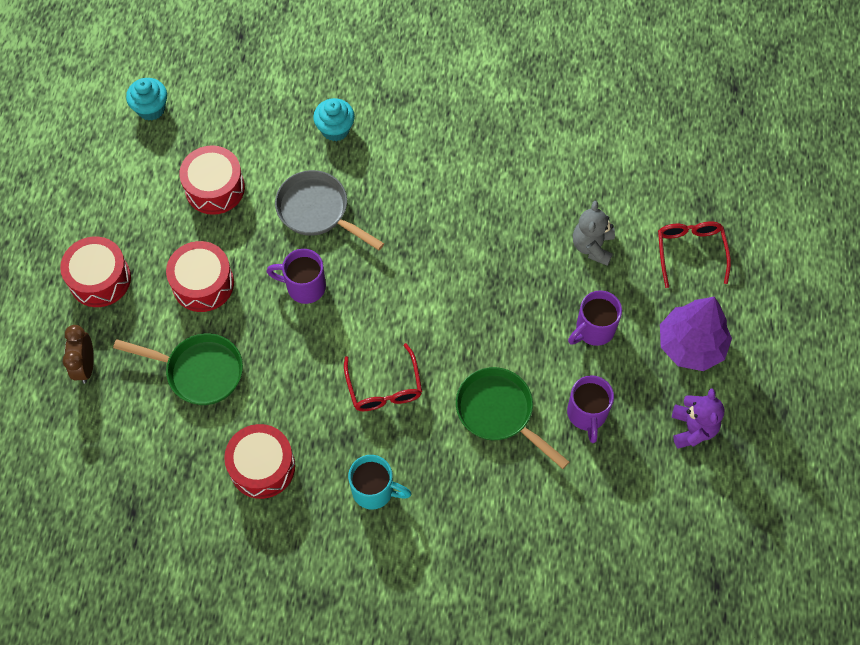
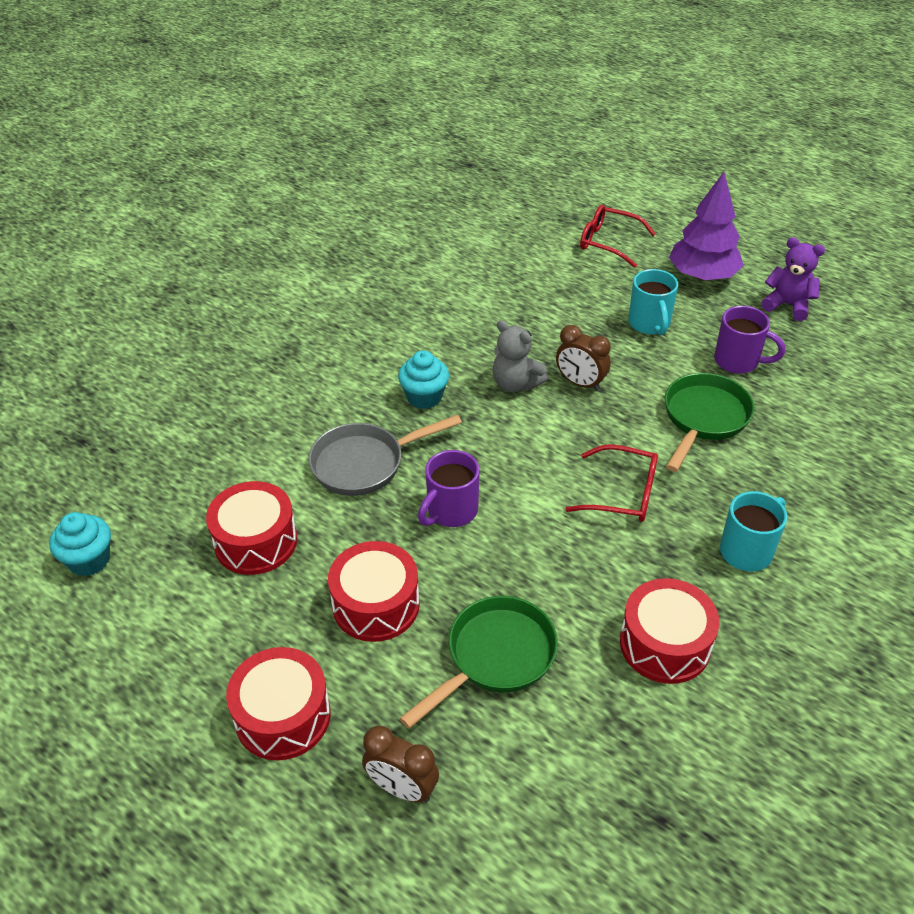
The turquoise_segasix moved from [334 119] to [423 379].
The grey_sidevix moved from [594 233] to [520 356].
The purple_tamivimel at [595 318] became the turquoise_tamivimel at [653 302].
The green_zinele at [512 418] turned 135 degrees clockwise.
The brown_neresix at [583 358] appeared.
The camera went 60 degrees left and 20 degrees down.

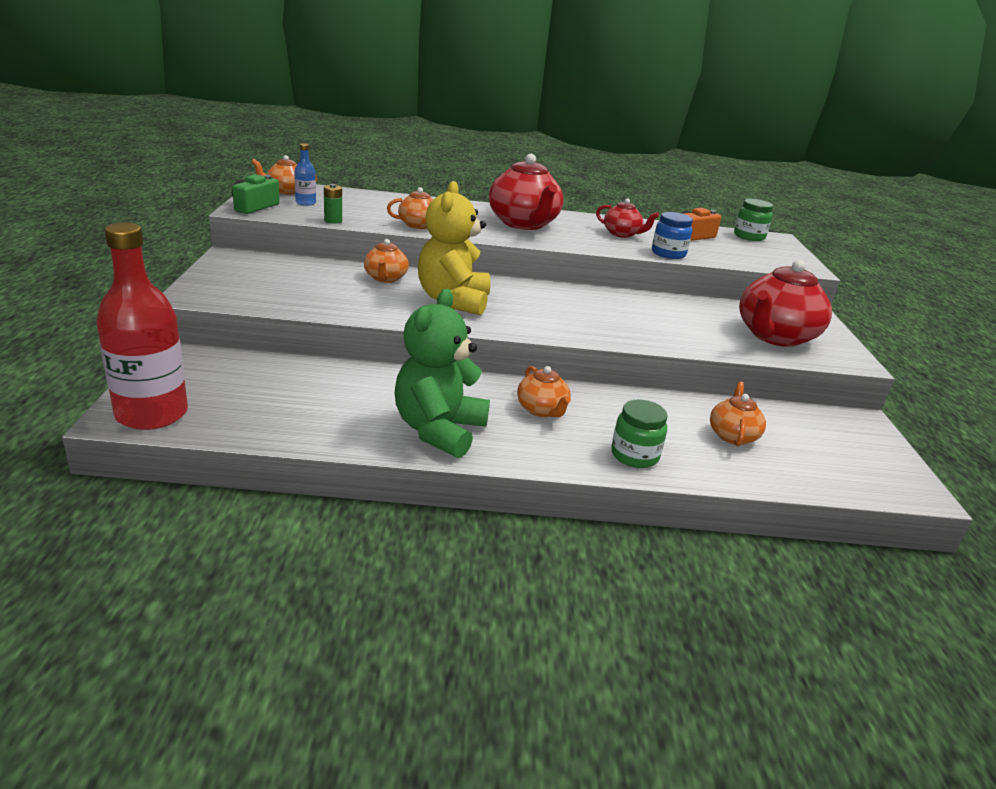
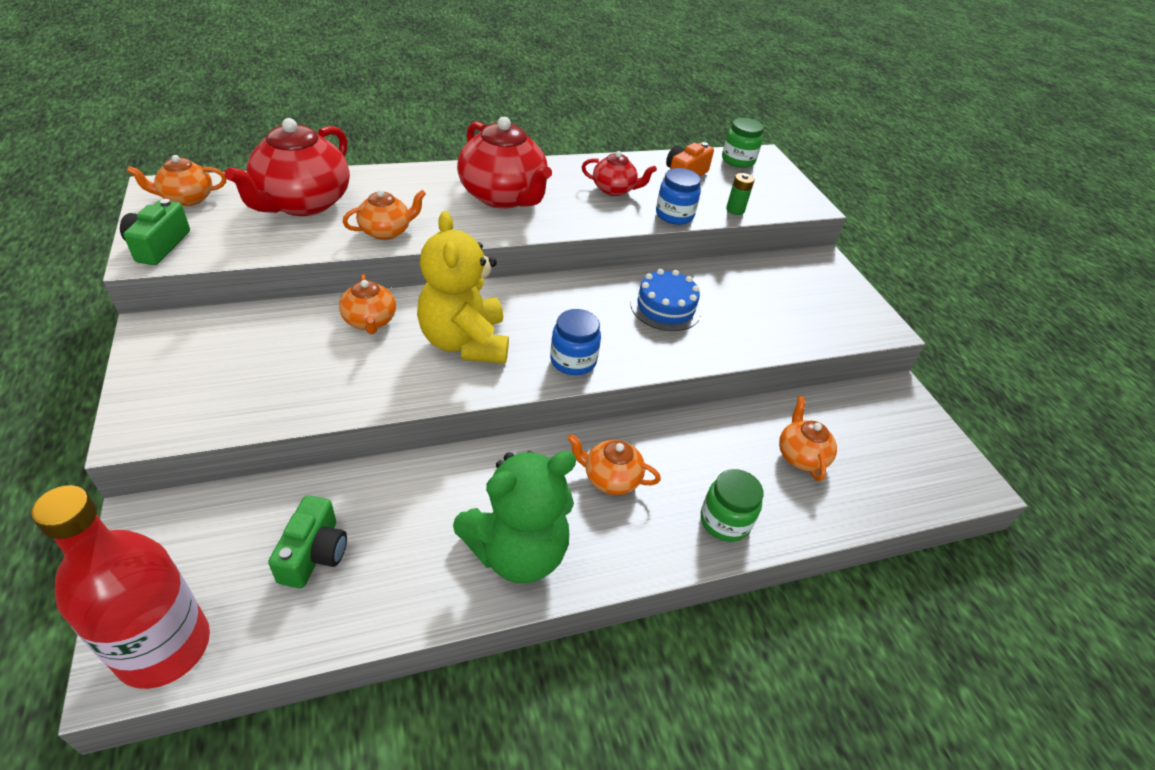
The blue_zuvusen at [305 174] disappeared.
The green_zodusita moved from [333 204] to [740 194].
The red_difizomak moved from [785 303] to [287 167].
The green_sidevix at [442 373] turned 120 degrees counterclockwise.
The orange_difizomak at [544 391] turned 150 degrees clockwise.
The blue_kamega at [666 300] appeared.
The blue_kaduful at [575 342] appeared.
The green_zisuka at [307 541] appeared.
The camera went 20 degrees left and 15 degrees up.

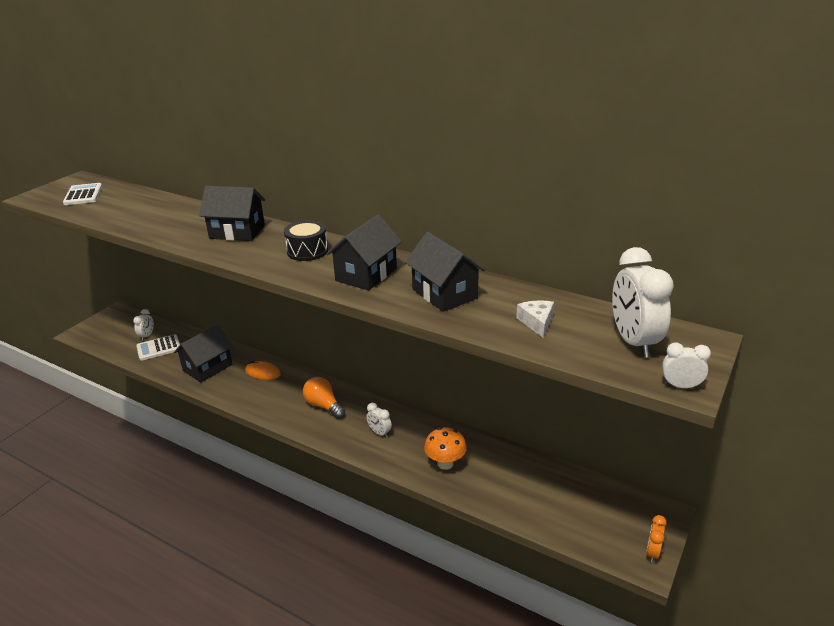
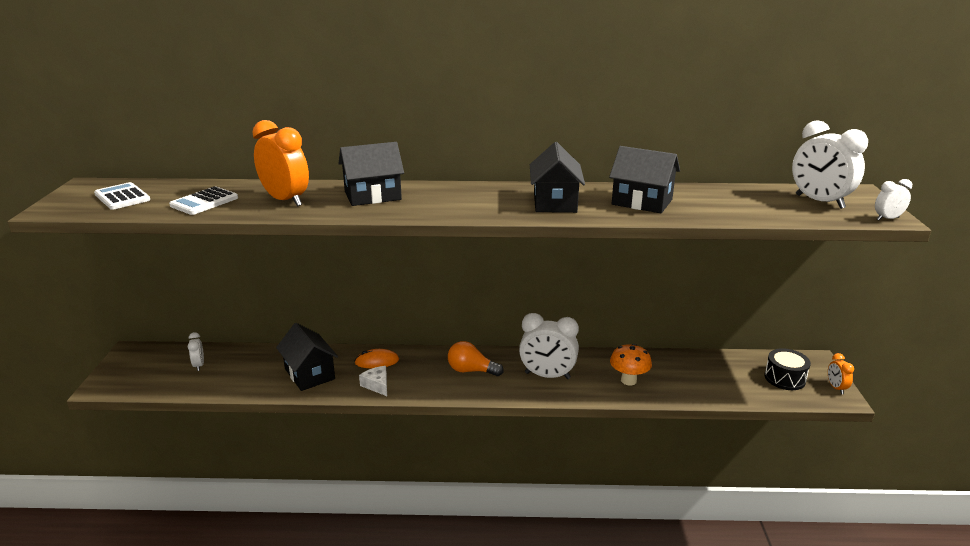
The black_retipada moved from [306 240] to [787 369].
The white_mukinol moved from [535 319] to [373 381].
The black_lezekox at [203 354] turned 45 degrees counterclockwise.
The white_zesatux moved from [158 347] to [203 200].
The white_neresix at [379 420] changed to 2.02 times the size.
The orange_neresix at [280 163] appeared.
The camera went 30 degrees left and 5 degrees down.

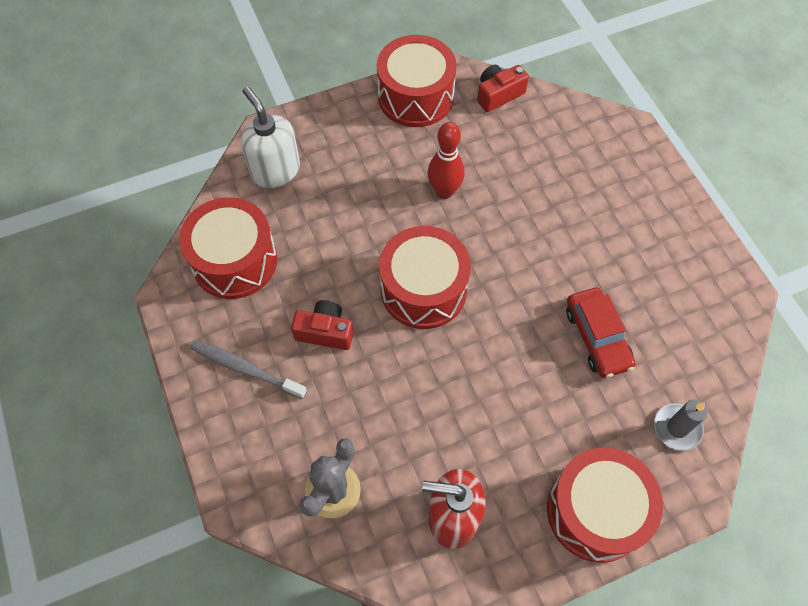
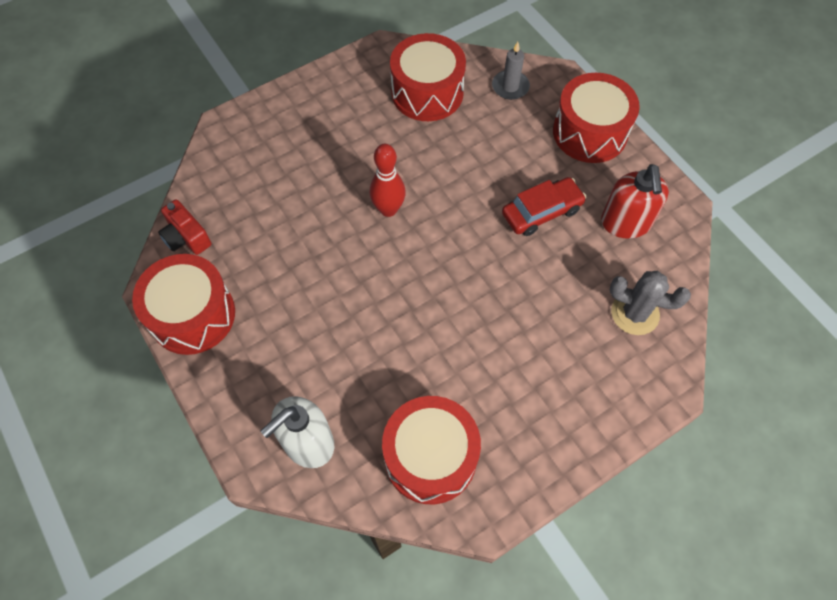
The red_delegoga moved from [446 160] to [387 180].
The red_retipada moved from [425 277] to [428 77].
The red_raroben moved from [600 333] to [544 206].
The red_zisuka at [322 325] disappeared.
The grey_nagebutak at [248 369] disappeared.
The camera went 100 degrees left and 0 degrees up.

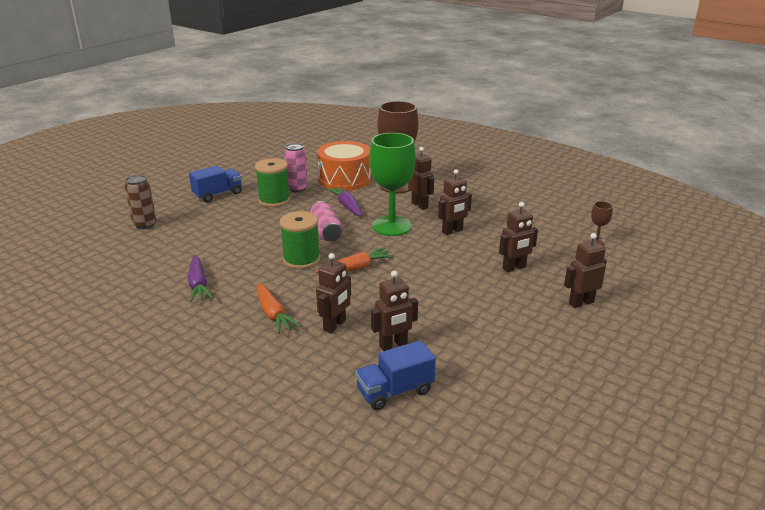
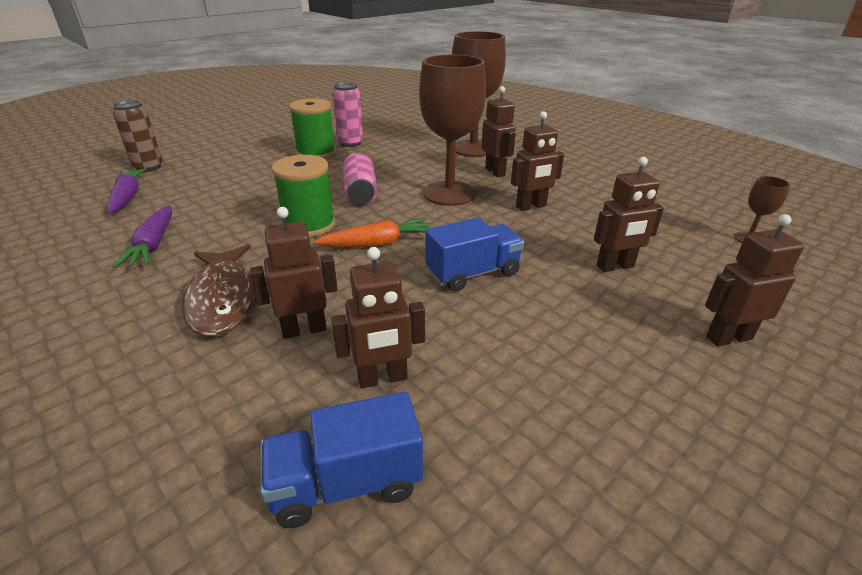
The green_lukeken at [392 184] became the brown_lukeken at [452 130].
The orange_retipada at [344 166] disappeared.
The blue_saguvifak moved from [215 184] to [474 254].
The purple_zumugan moved from [344 201] to [127 191].
The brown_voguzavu at [333 293] turned 150 degrees counterclockwise.
The orange_zumugan at [278 308] was replaced by the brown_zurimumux at [225 290].
The camera went 10 degrees right and 5 degrees up.

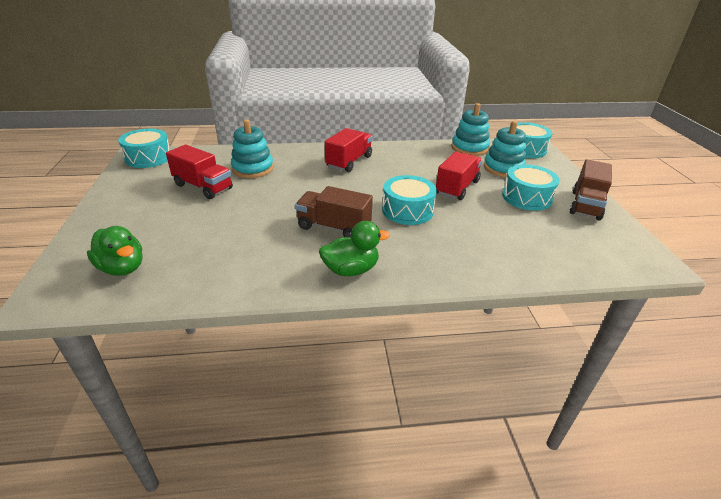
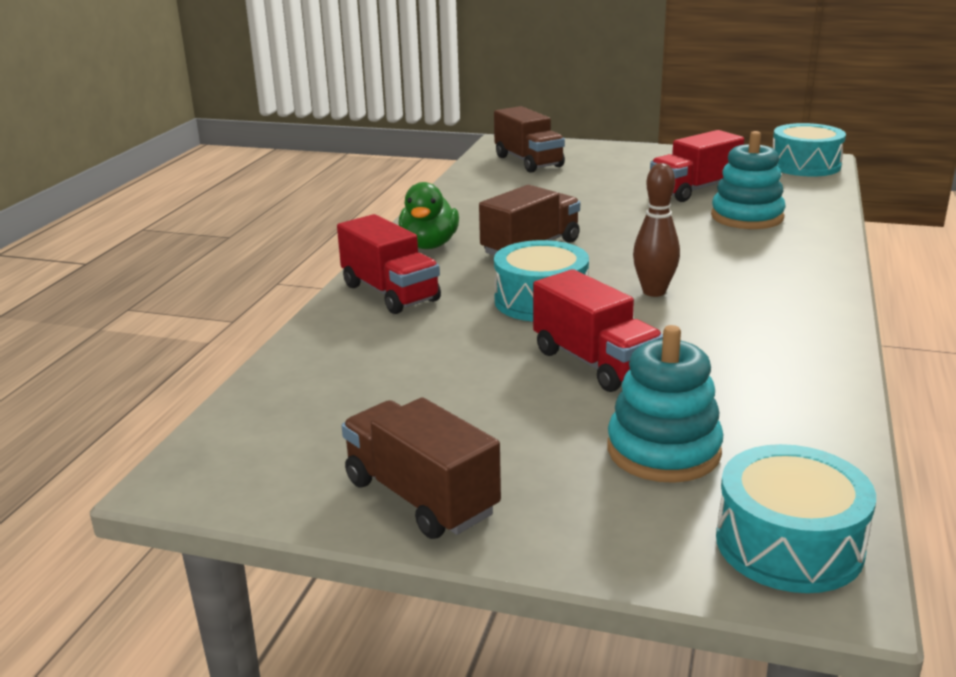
The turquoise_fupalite at [470 129] disappeared.
The red_saguvifak moved from [348 150] to [389 264].
The turquoise_retipada at [531 187] disappeared.
The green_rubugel at [115 251] was replaced by the brown_saguvifak at [529 139].
The brown_delegoga at [656 230] appeared.
The camera went 115 degrees right and 10 degrees down.

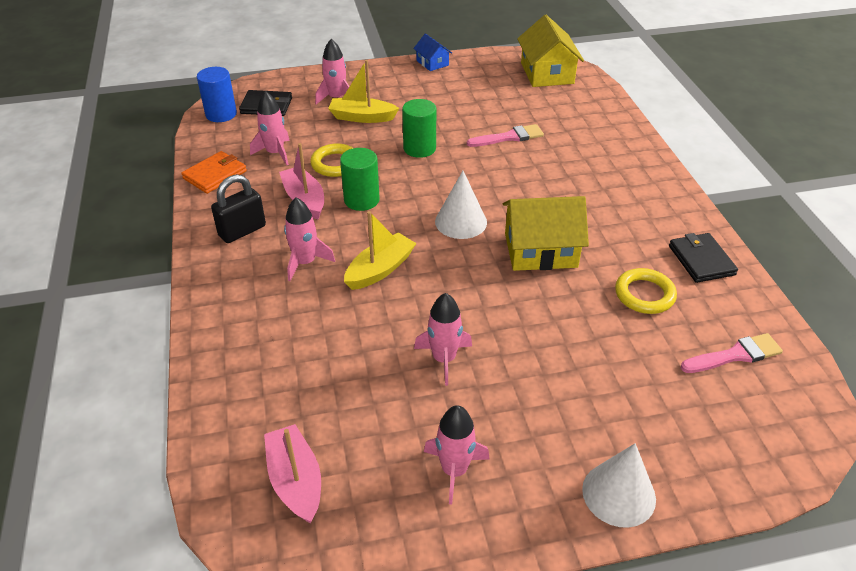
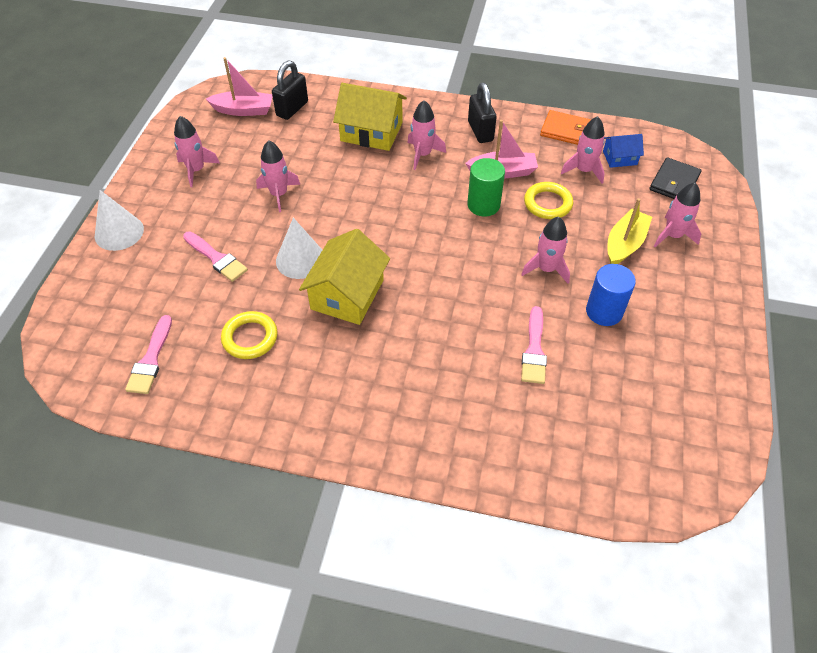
The yellow_lezekox moved from [550 51] to [370 117].
The blue_lezekox moved from [432 52] to [623 151].
The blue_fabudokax moved from [217 94] to [611 295].
The green_fabudokax at [419 128] was replaced by the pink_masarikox at [545 250].
The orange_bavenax at [214 172] turned 45 degrees counterclockwise.
The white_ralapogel moved from [461 205] to [299 248].
The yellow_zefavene at [380 250] disappeared.
The black_bavenax at [703 258] disappeared.
The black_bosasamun at [290 90] appeared.
The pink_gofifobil at [215 256] appeared.
The camera went 115 degrees right and 10 degrees up.

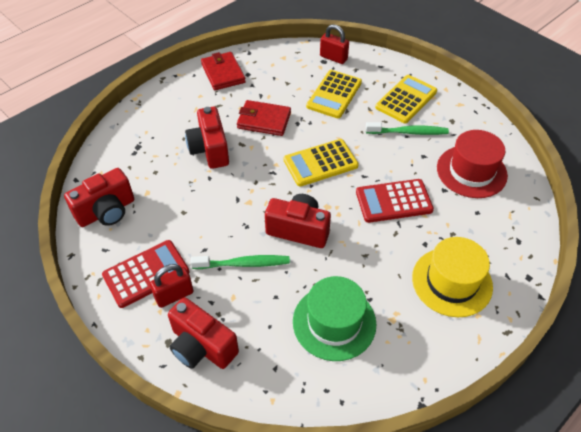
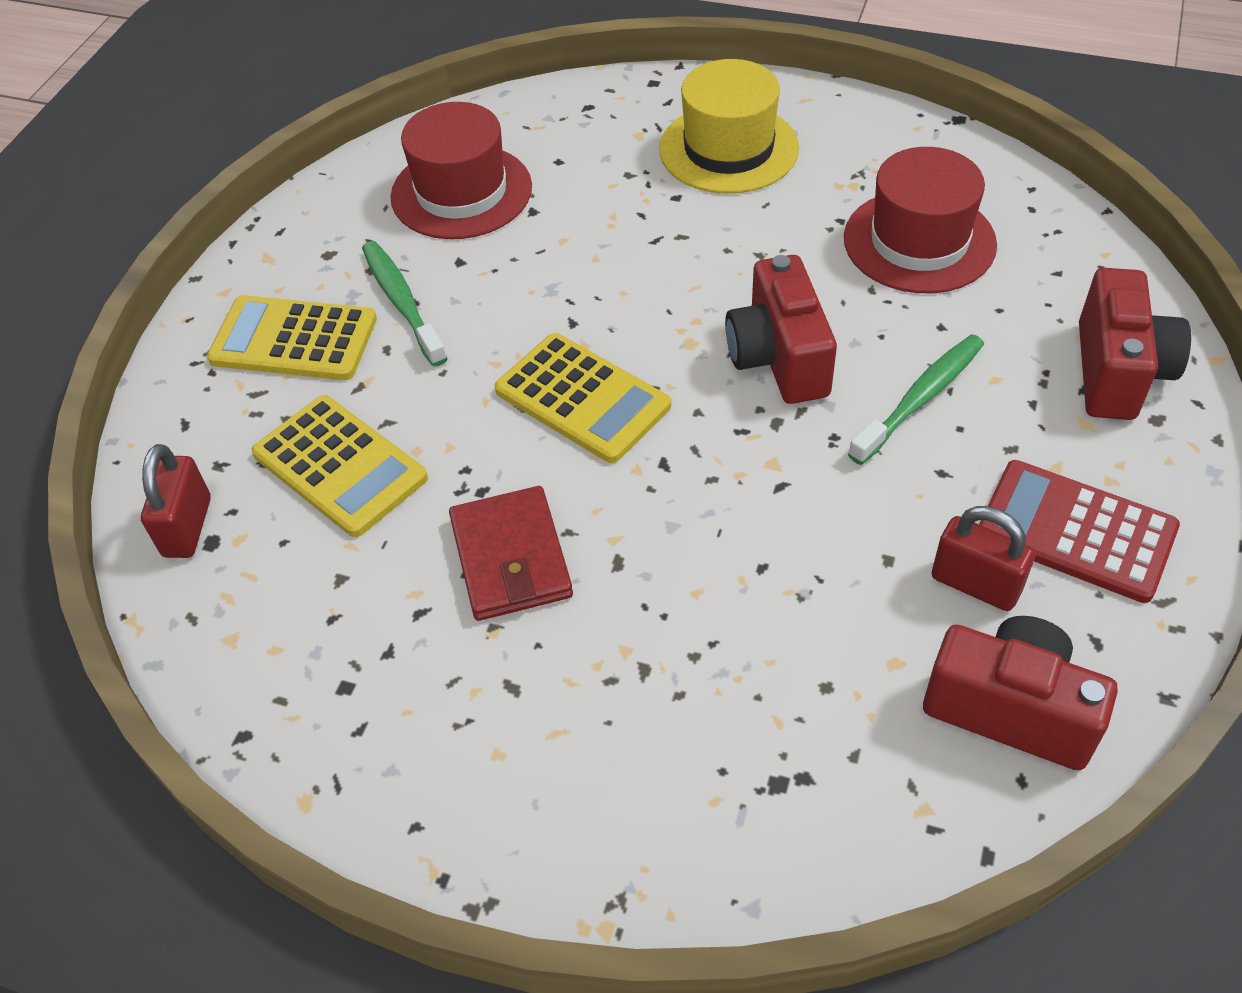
The red_bavenax at [223 71] disappeared.
The yellow_zesatux at [334 94] turned 45 degrees clockwise.
The red_zisuka at [207 138] disappeared.
The red_zesatux at [395 201] disappeared.
The green_nagebutak at [240 262] turned 75 degrees clockwise.
The red_bosasamun moved from [171 286] to [983 558].
The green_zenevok at [334 318] became the red_zenevok at [920 220].
The camera went 115 degrees left and 0 degrees up.

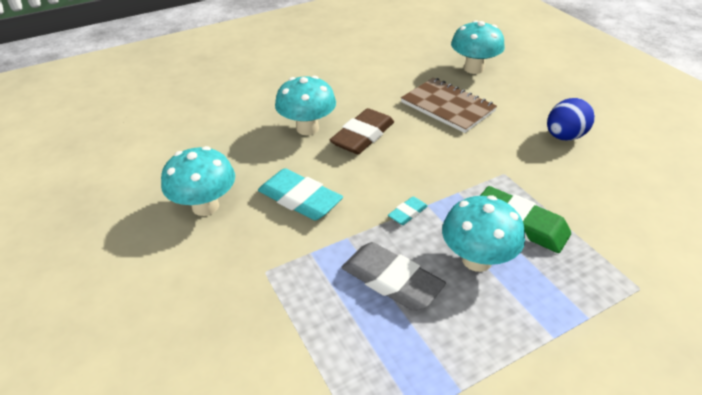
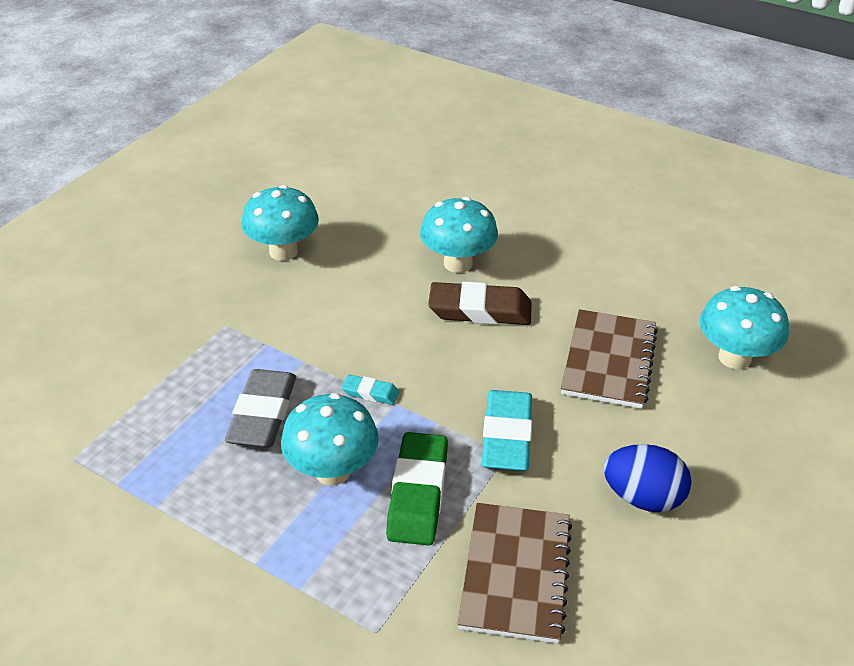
The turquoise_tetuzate moved from [300 194] to [507 430].
The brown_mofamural at [515 573] appeared.
The camera went 60 degrees right and 0 degrees up.

